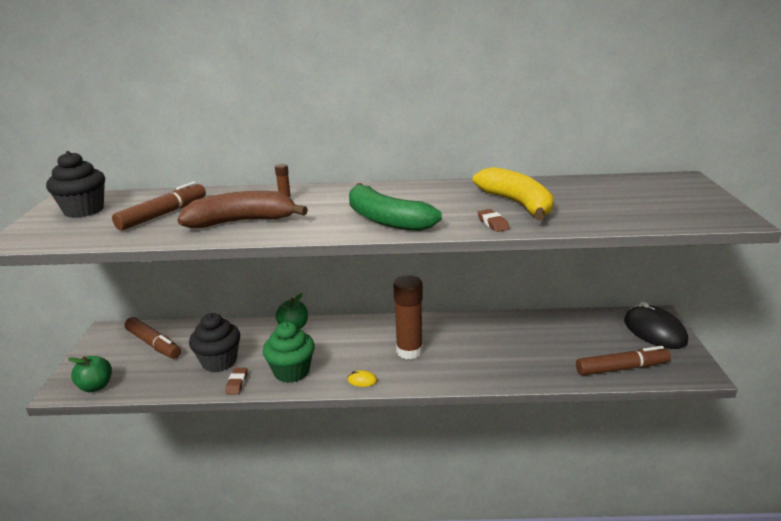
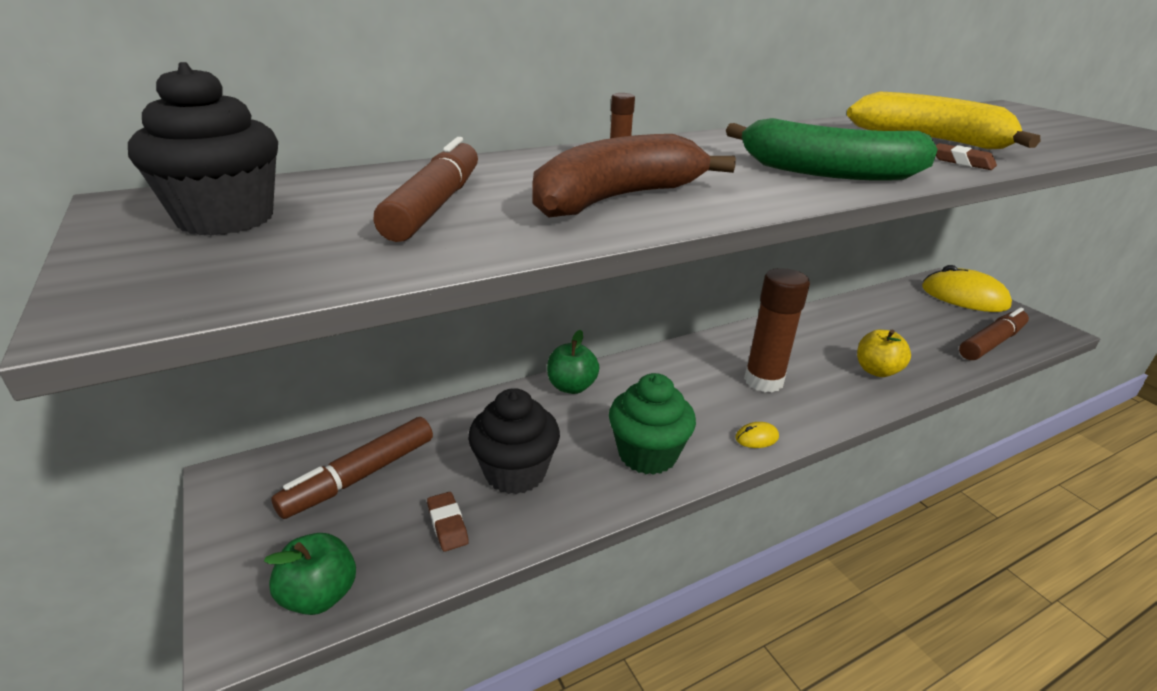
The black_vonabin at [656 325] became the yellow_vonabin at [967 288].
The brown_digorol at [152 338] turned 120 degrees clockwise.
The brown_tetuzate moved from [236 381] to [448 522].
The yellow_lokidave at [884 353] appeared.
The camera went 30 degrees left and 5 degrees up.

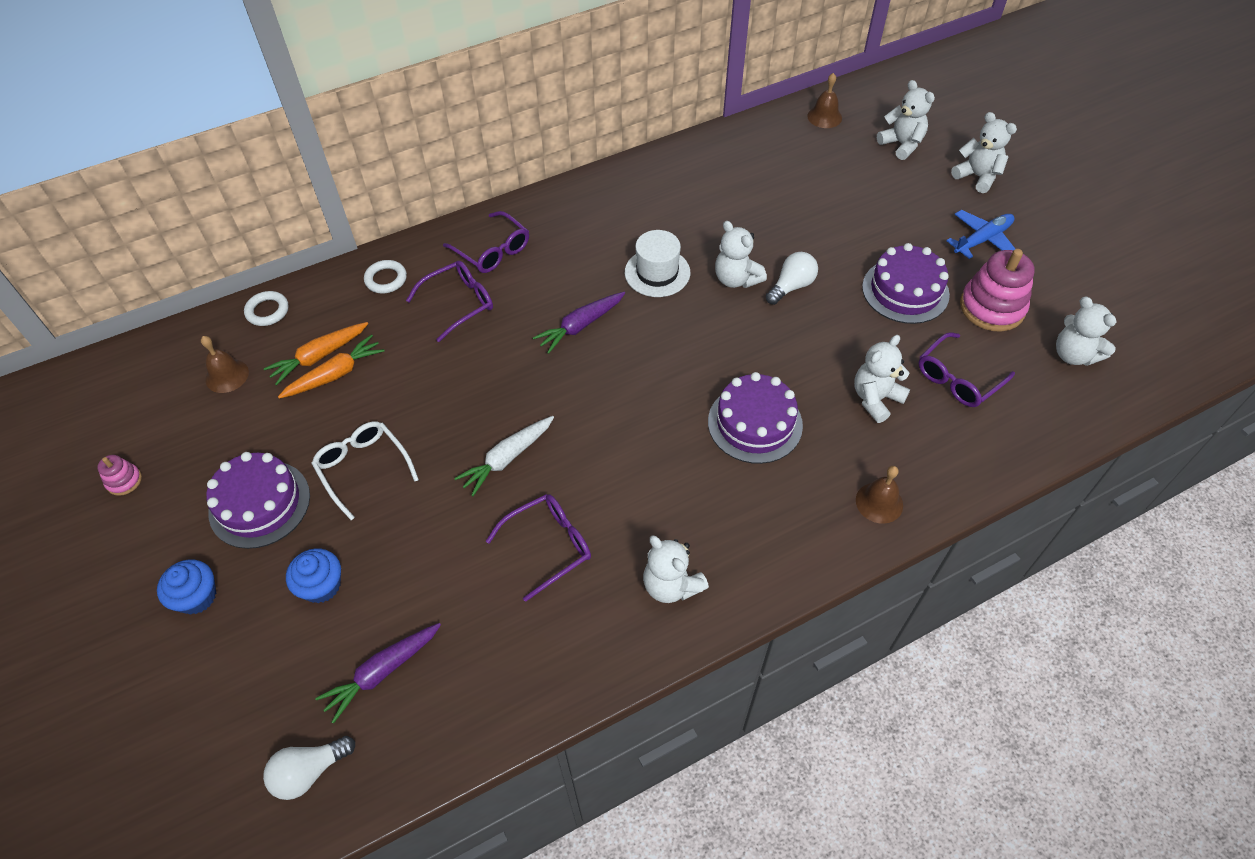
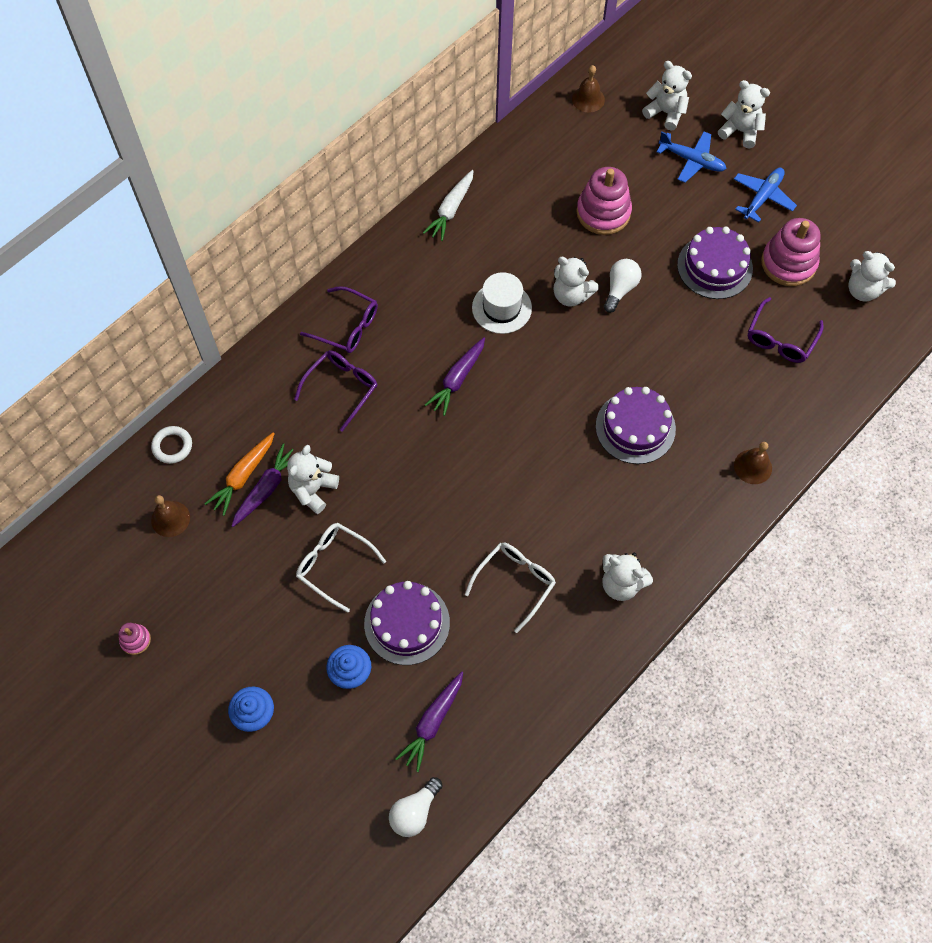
The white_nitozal at [385 277] disappeared.
The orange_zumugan at [331 366] became the purple_zumugan at [262 485].
The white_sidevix moved from [882 379] to [313 479].
The white_zumugan moved from [504 456] to [448 205].
The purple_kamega moved from [258 500] to [407 623].
The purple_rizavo at [538 548] became the white_rizavo at [510 588].
The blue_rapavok at [692 157] appeared.
The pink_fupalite at [604 201] appeared.
The camera went 20 degrees left and 10 degrees up.

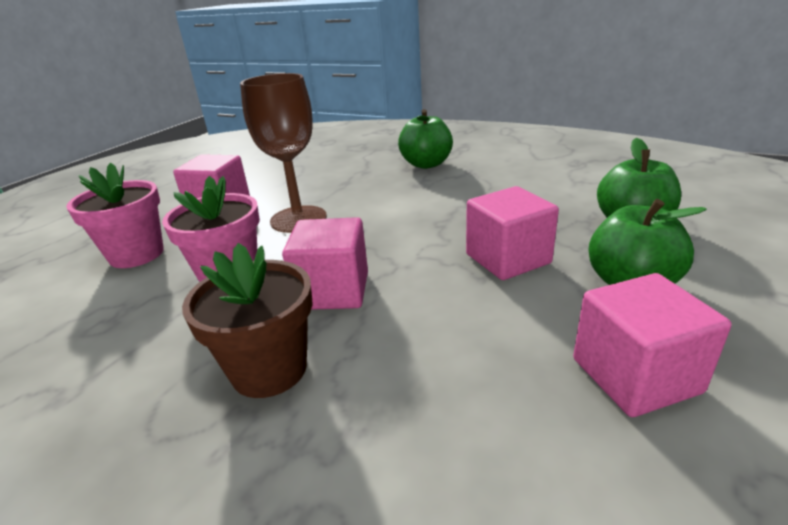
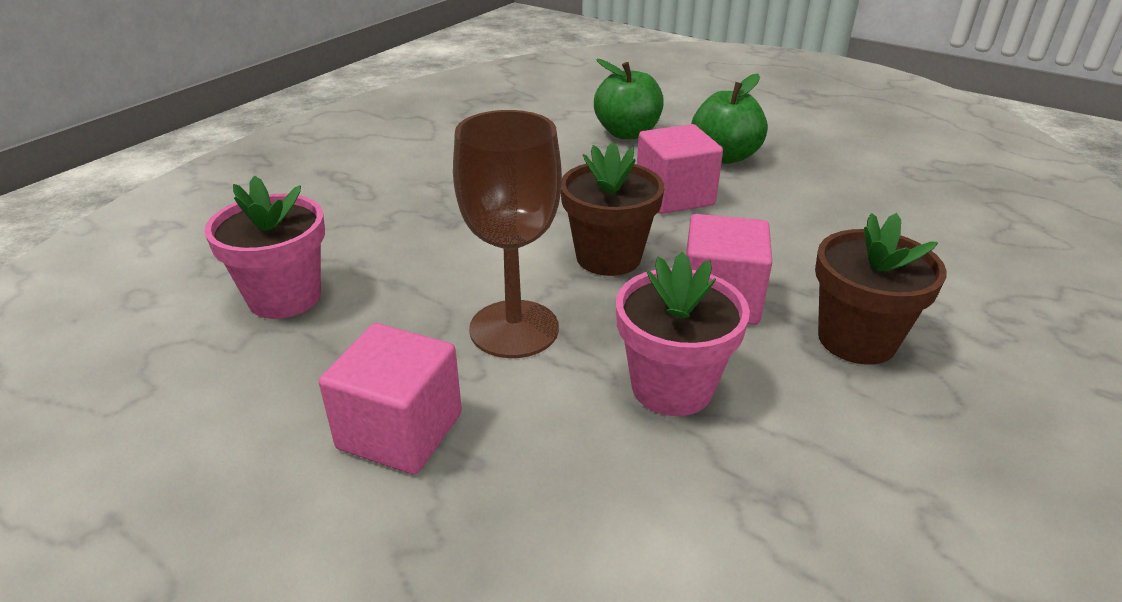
The green_lokidave at [425 139] disappeared.
The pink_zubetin moved from [115 215] to [264 247].
The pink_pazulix at [652 345] disappeared.
The brown_zubetin at [612 209] appeared.
The camera went 85 degrees left and 5 degrees up.

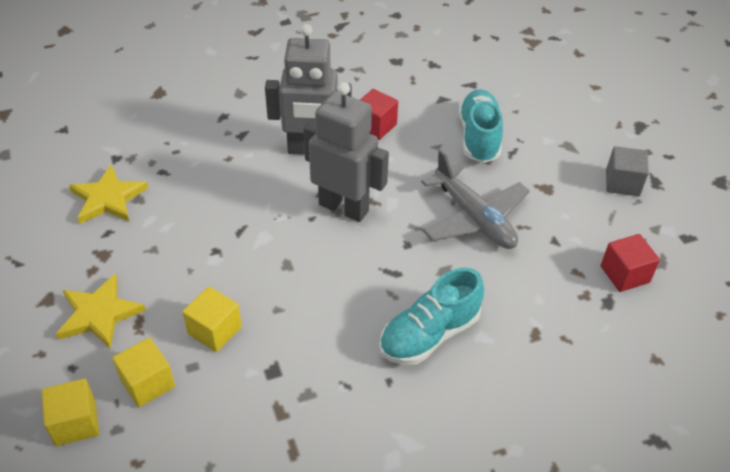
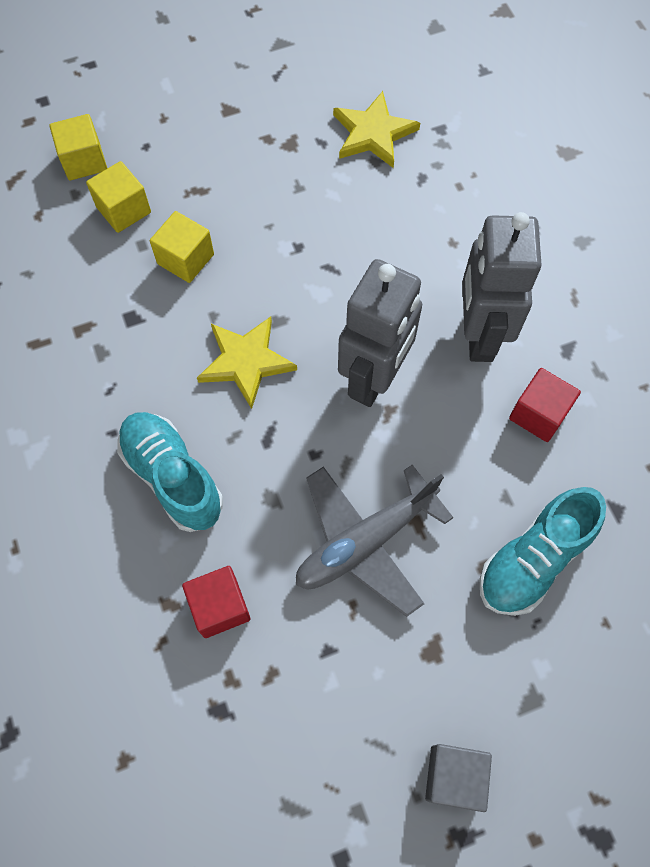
The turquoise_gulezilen at [481 126] turned 135 degrees clockwise.
The red_pazulix moved from [630 263] to [216 602].
The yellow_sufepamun moved from [101 311] to [247 363].
The camera went 90 degrees right and 20 degrees up.

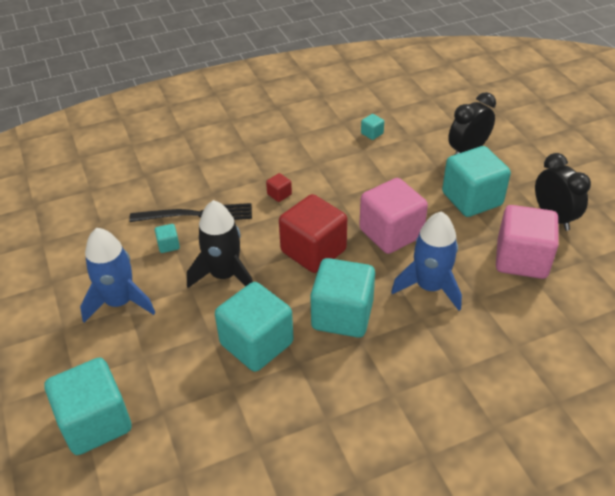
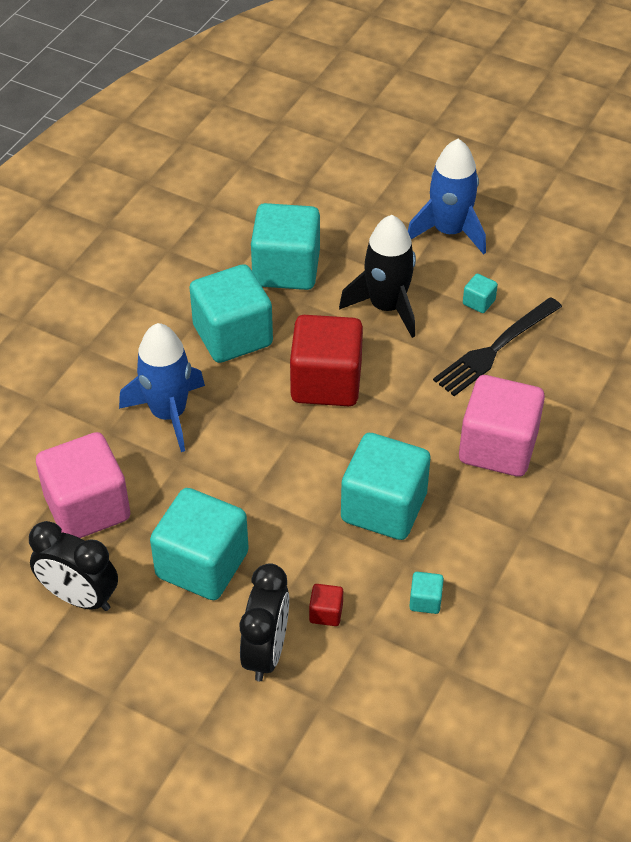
The red_pazulix moved from [279 187] to [326 605].
The pink_pazulix moved from [393 216] to [502 426].
The turquoise_pazulix moved from [88 406] to [386 486].
The camera went 140 degrees right and 5 degrees up.

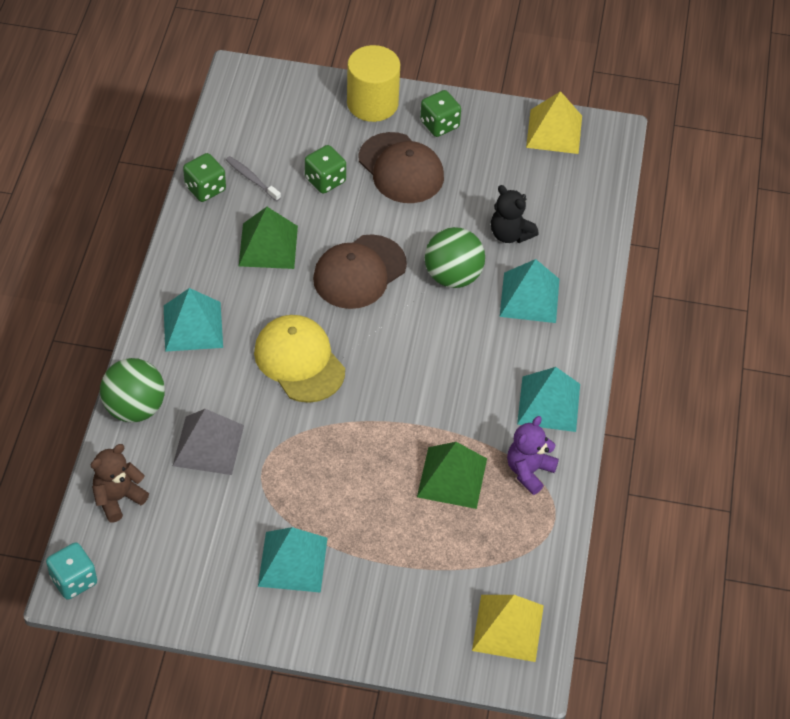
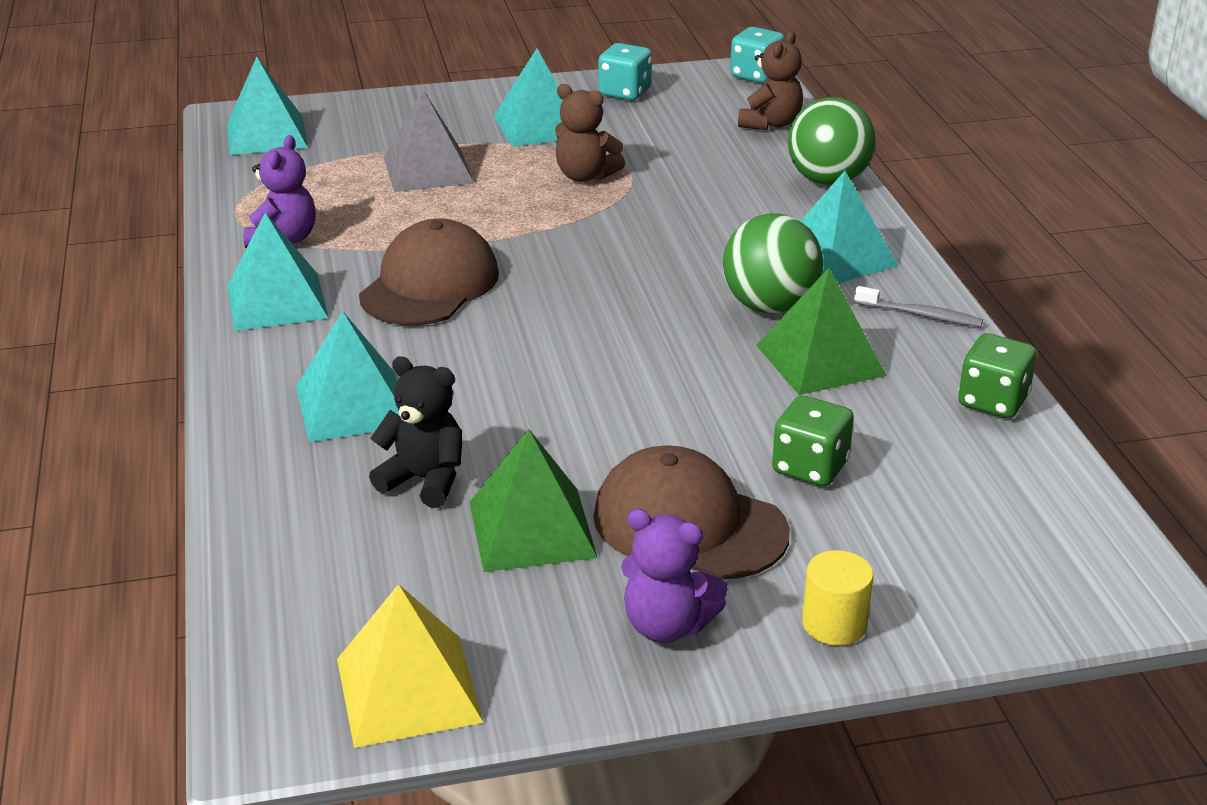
The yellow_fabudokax at [373 83] changed to 0.54 times the size.
The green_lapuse at [440 113] was replaced by the purple_sidevix at [674 576].
The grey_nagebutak moved from [253 178] to [918 306].
The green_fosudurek moved from [455 257] to [773 263].
The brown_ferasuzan moved from [360 271] to [429 272].
The yellow_ferasuzan at [299 359] disappeared.
The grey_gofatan moved from [208 442] to [429 140].
The green_gofatan moved from [452 475] to [534 500].
The yellow_gofatan at [508 628] became the turquoise_gofatan at [267 106].
The turquoise_lapuse at [625 71] appeared.
The brown_sidevix at [590 133] appeared.
The camera went 160 degrees right and 20 degrees down.

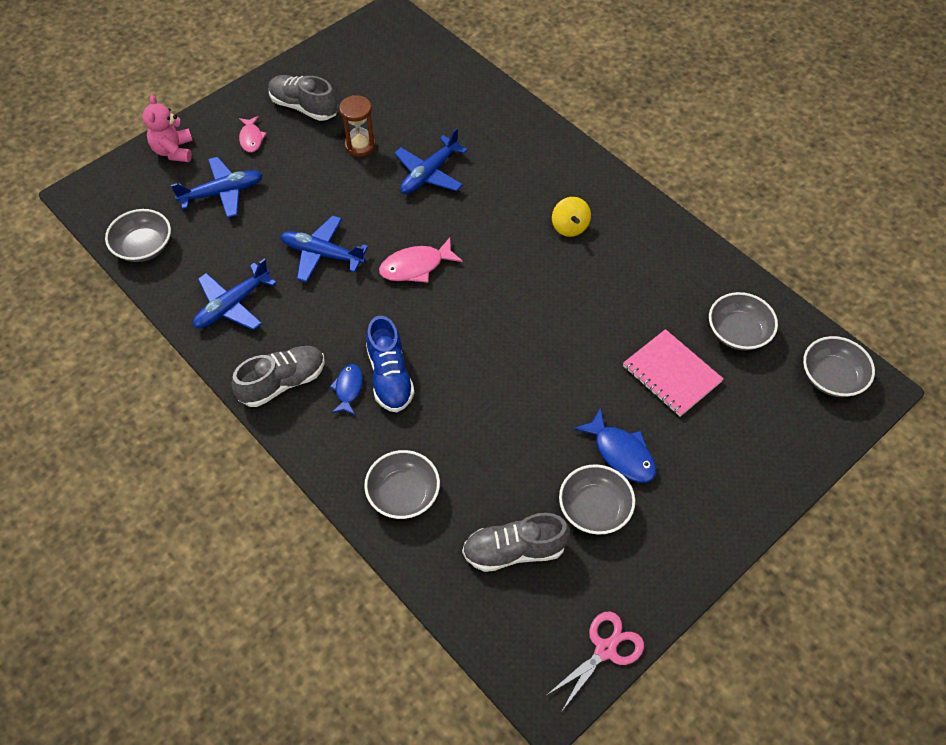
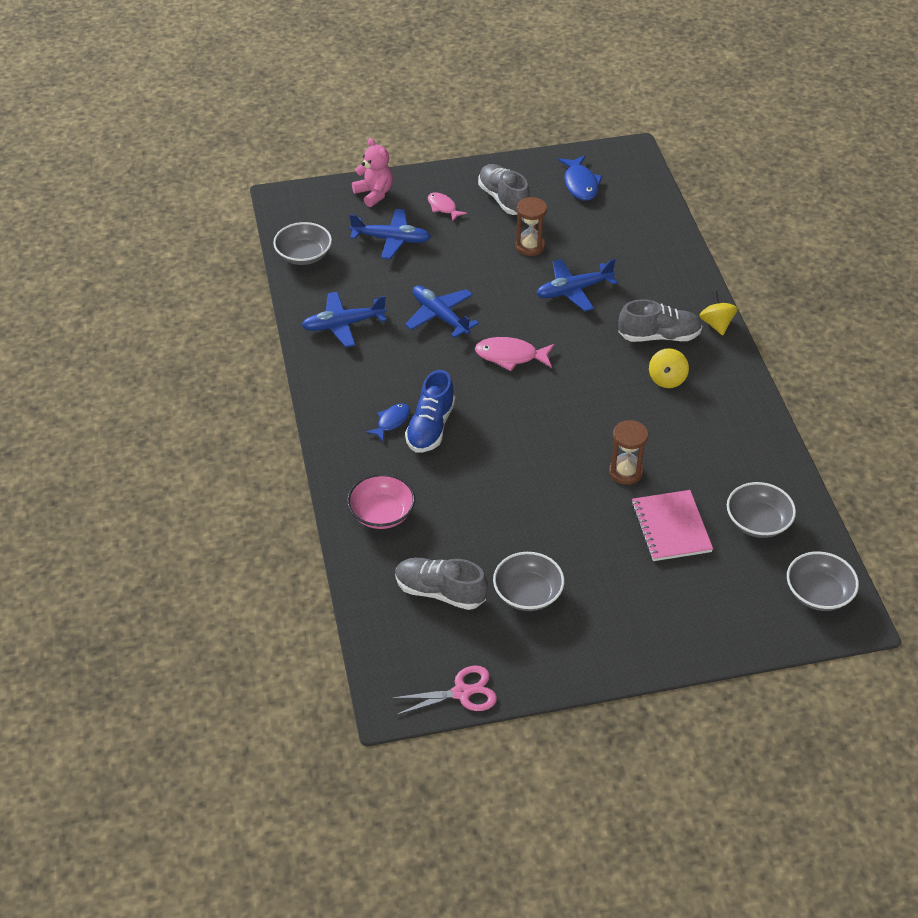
The pink_sidevix at [167 128] turned 120 degrees clockwise.
The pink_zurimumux at [253 134] turned 120 degrees clockwise.
The grey_gulezilen moved from [278 376] to [660 320].
The blue_zurimumux moved from [615 445] to [580 178].
The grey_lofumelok at [402 484] became the pink_lofumelok at [381 501].
The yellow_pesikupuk at [718 313] appeared.
The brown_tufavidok at [628 452] appeared.
The camera went 30 degrees right and 10 degrees down.

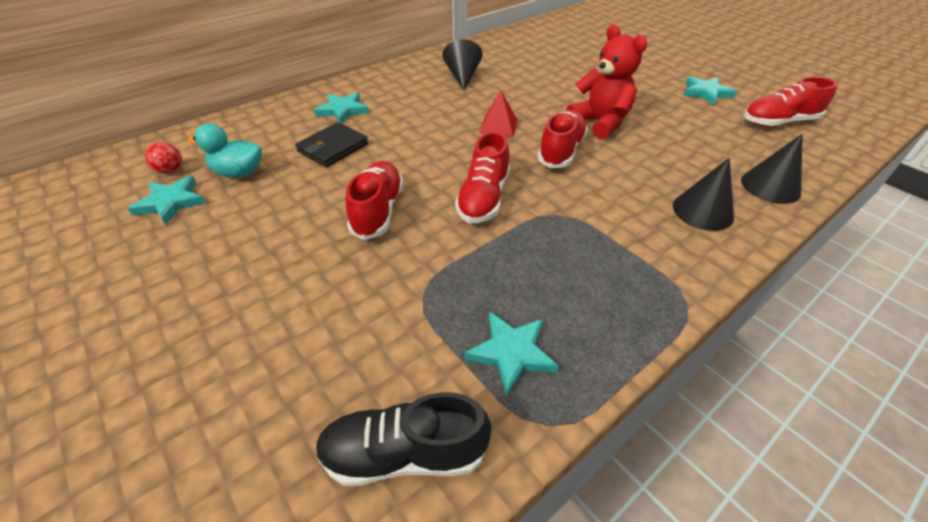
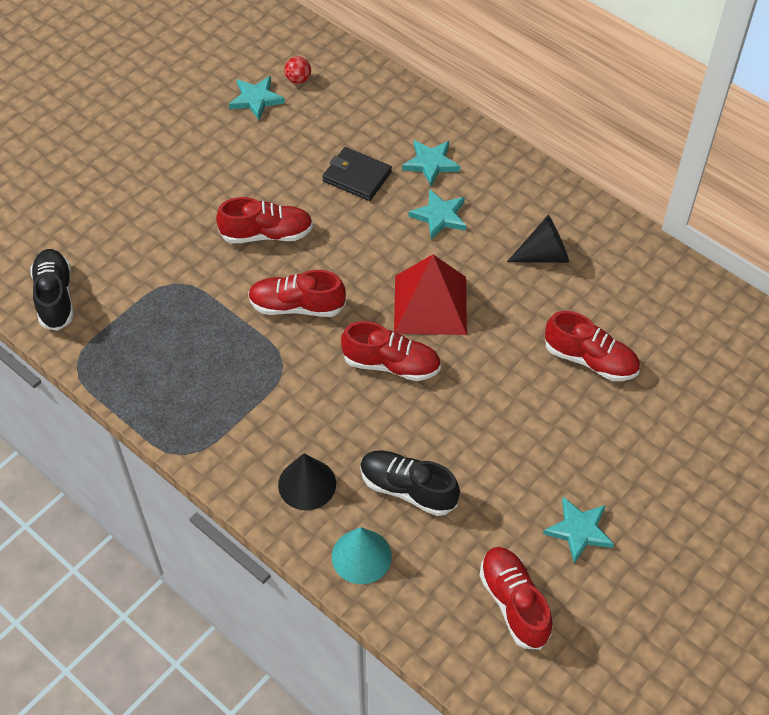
The red_sidevix at [607 82] disappeared.
The red_gofatan at [498 113] changed to 1.86 times the size.
The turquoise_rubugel at [225 150] disappeared.
The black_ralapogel at [772 169] became the turquoise_ralapogel at [362 555].
The turquoise_sufepamun moved from [511 353] to [437 214].
The red_gulezilen at [592 346] appeared.
The black_gulezilen at [410 483] appeared.
The camera went 80 degrees right and 10 degrees up.

